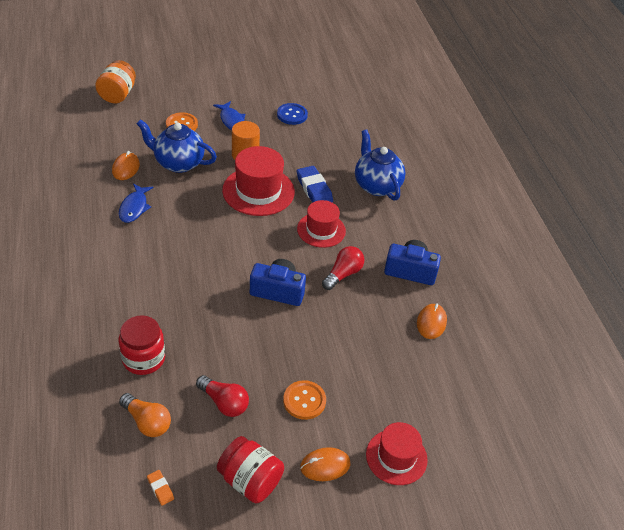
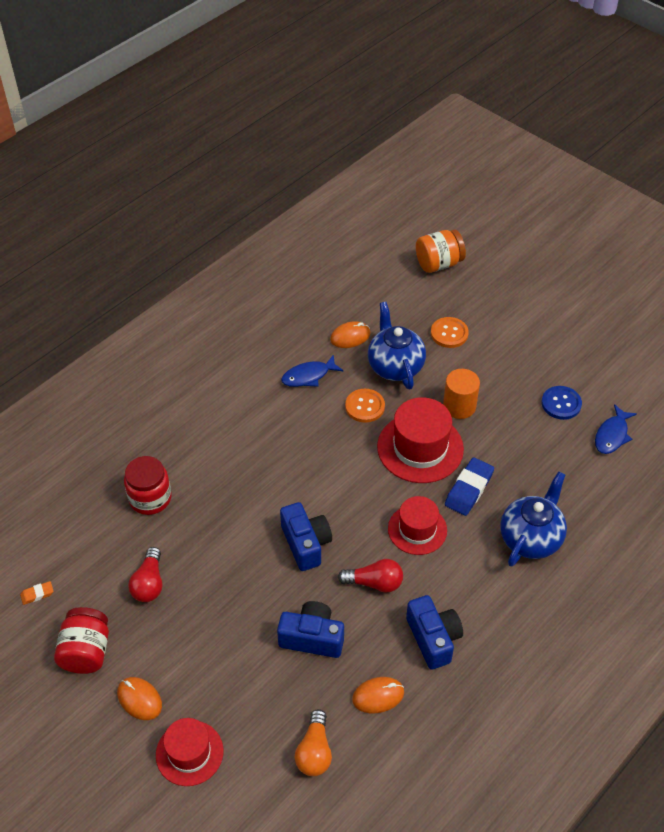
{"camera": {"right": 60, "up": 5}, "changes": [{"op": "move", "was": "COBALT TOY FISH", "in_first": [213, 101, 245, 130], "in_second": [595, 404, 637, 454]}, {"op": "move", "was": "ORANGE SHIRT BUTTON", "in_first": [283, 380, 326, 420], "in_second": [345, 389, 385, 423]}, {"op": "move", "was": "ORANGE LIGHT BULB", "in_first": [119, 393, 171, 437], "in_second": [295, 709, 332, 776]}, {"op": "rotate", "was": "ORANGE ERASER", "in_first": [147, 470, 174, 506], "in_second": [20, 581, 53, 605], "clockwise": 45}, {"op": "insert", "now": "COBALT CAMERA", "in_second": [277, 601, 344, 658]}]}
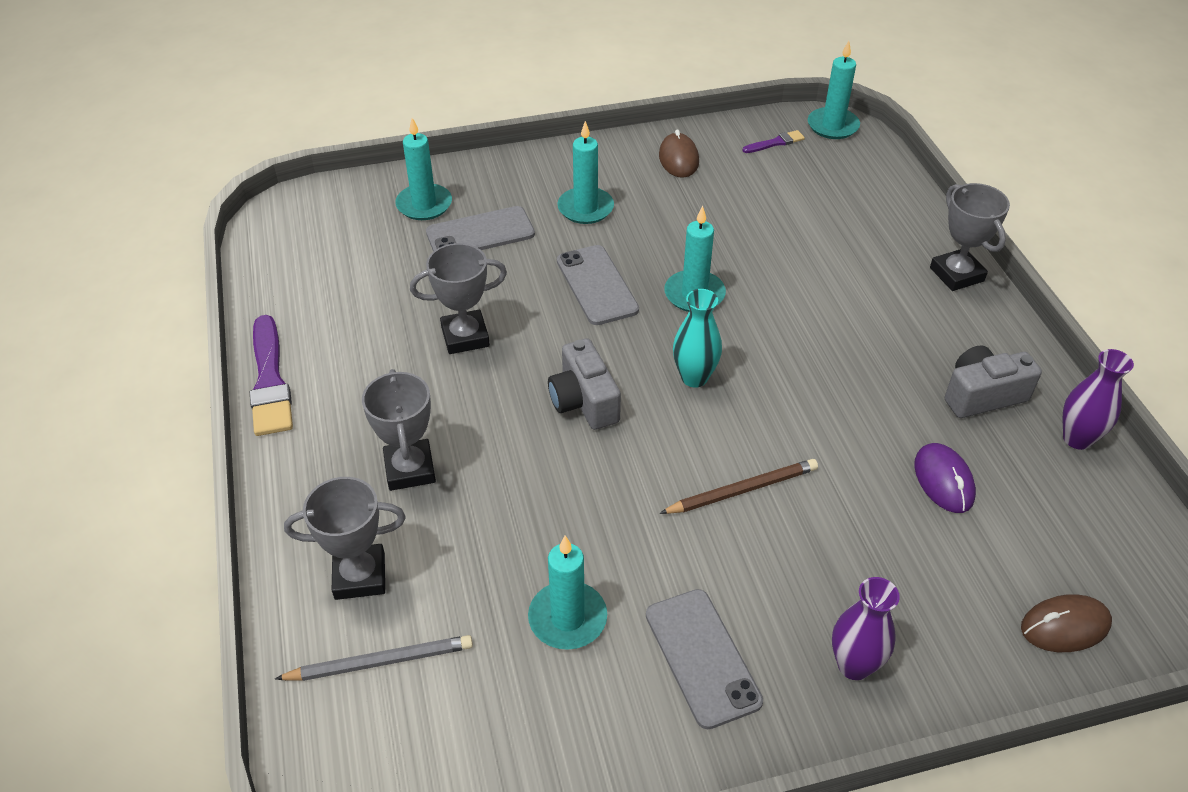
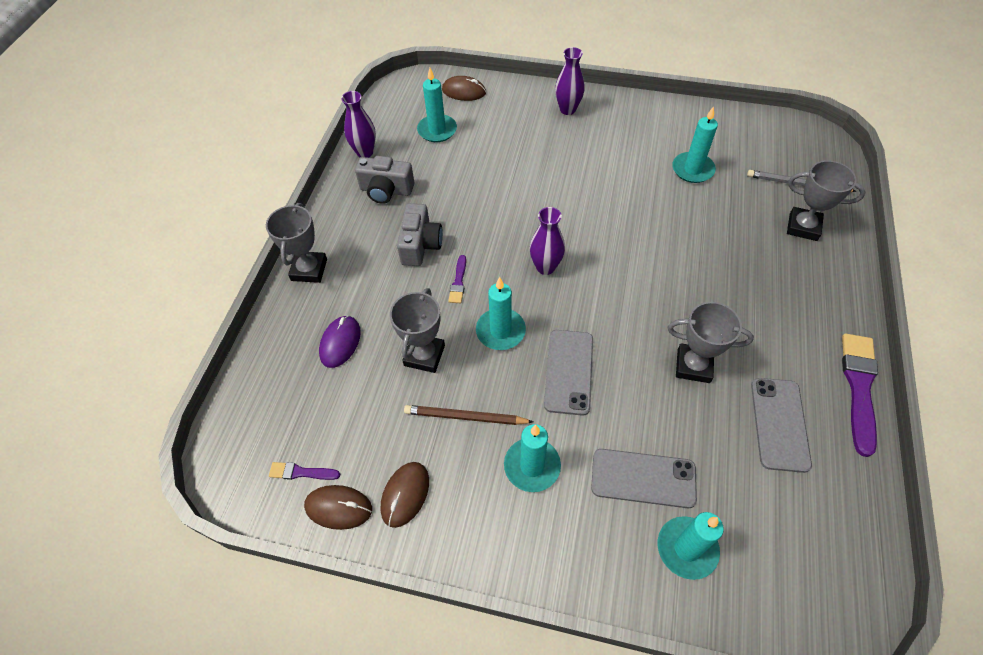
{"camera": {"right": -150, "up": 10}, "changes": [{"op": "move", "was": "AQUA WAX CANDLE", "in_first": [808, 41, 860, 139], "in_second": [417, 68, 457, 142]}, {"op": "recolor", "was": "AQUA FLOWER VASE", "now": "VIOLET FLOWER VASE", "in_first": [673, 289, 722, 388], "in_second": [530, 207, 565, 275]}, {"op": "move", "was": "ASH-GREY CAMERA", "in_first": [548, 338, 621, 430], "in_second": [397, 203, 443, 266]}, {"op": "move", "was": "ASH-GREY TROPHY", "in_first": [362, 369, 436, 491], "in_second": [390, 288, 445, 373]}, {"op": "move", "was": "VIOLET PC MOUSE", "in_first": [914, 443, 976, 513], "in_second": [319, 316, 361, 368]}, {"op": "move", "was": "DARK BROWN WOODEN PENCIL", "in_first": [659, 459, 818, 514], "in_second": [404, 405, 533, 425]}, {"op": "move", "was": "ASH-GREY SMARTPHONE", "in_first": [646, 589, 763, 729], "in_second": [751, 378, 812, 473]}, {"op": "insert", "now": "VIOLET PAINTBRUSH", "in_second": [448, 255, 466, 303]}, {"op": "insert", "now": "DARK BROWN PC MOUSE", "in_second": [304, 485, 372, 530]}]}
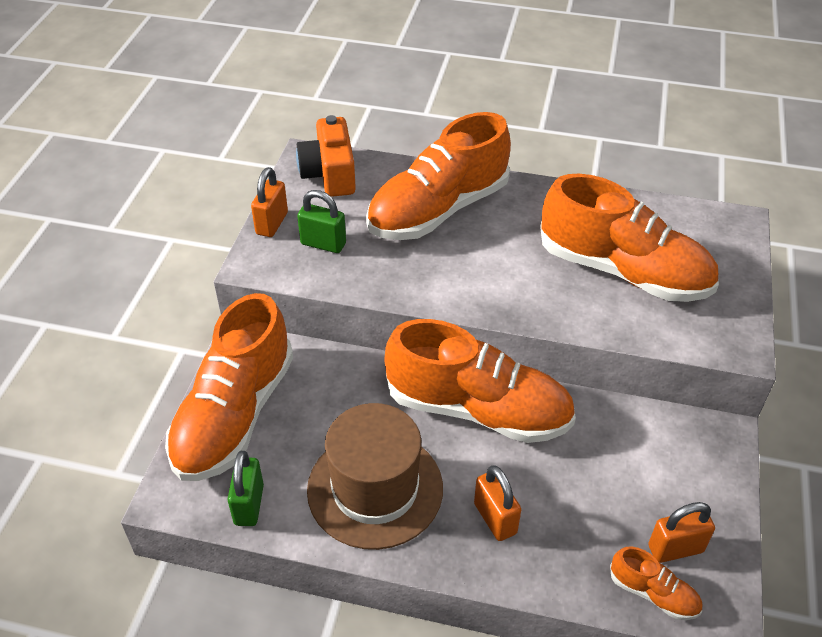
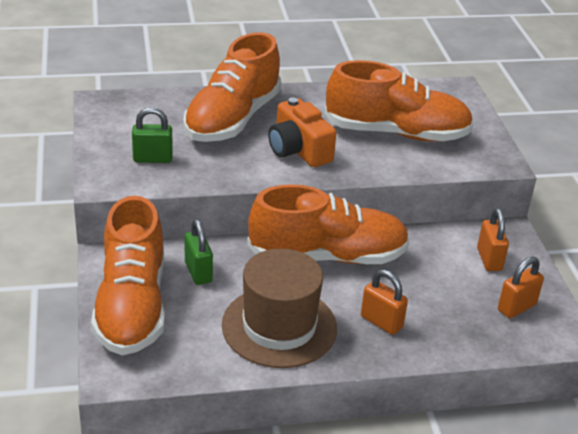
{"camera": {"right": -25, "up": -10}, "changes": [{"op": "move", "was": "ORANGE CAMERA", "in_first": [296, 115, 356, 197], "in_second": [268, 97, 336, 167]}, {"op": "move", "was": "ORANGE LOCK", "in_first": [251, 167, 288, 237], "in_second": [477, 208, 509, 271]}, {"op": "move", "was": "EMERALD LOCK", "in_first": [227, 451, 264, 526], "in_second": [185, 219, 213, 285]}, {"op": "delete", "was": "ORANGE SHOE", "in_first": [610, 547, 703, 620]}]}
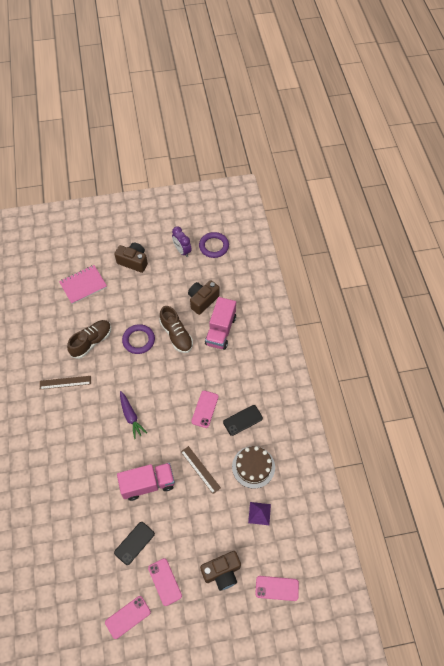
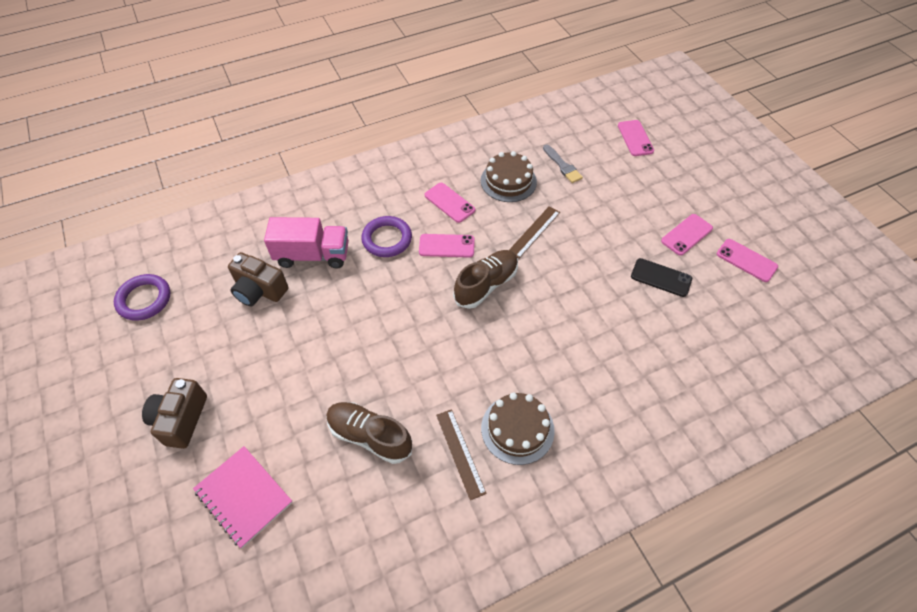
{"camera": {"right": -105, "up": -5}, "changes": [{"op": "delete", "was": "VIOLET CLOCK", "in_first": [172, 226, 192, 257]}, {"op": "move", "was": "DARK BROWN SHOE", "in_first": [159, 306, 193, 353], "in_second": [453, 250, 518, 309]}, {"op": "move", "was": "VIOLET RING", "in_first": [122, 324, 155, 354], "in_second": [361, 216, 412, 257]}, {"op": "delete", "was": "VIOLET TOY CARROT", "in_first": [120, 391, 147, 439]}, {"op": "recolor", "was": "JET-BLACK SMARTPHONE", "now": "PINK SMARTPHONE", "in_first": [223, 405, 263, 436], "in_second": [425, 183, 475, 223]}, {"op": "delete", "was": "PINK TRUCK", "in_first": [117, 463, 175, 501]}, {"op": "replace", "was": "VIOLET PYRAMID SHAPE", "now": "ASH-GREY PAINTBRUSH", "in_first": [248, 502, 271, 525], "in_second": [543, 144, 583, 183]}, {"op": "delete", "was": "DARK BROWN CAMERA", "in_first": [200, 551, 241, 591]}, {"op": "insert", "now": "DARK BROWN CAKE", "in_second": [481, 393, 555, 465]}]}
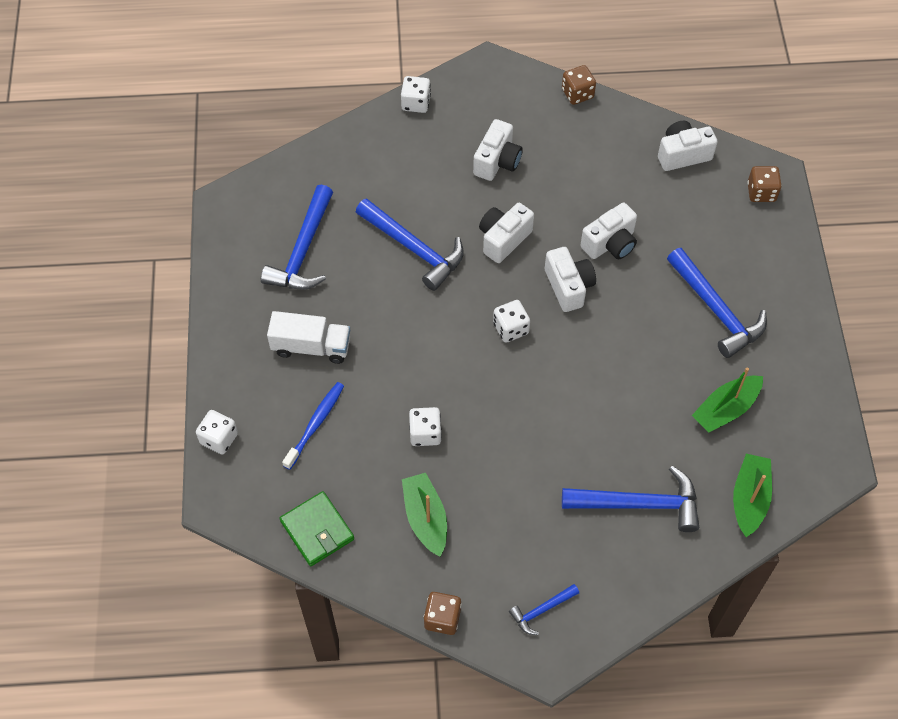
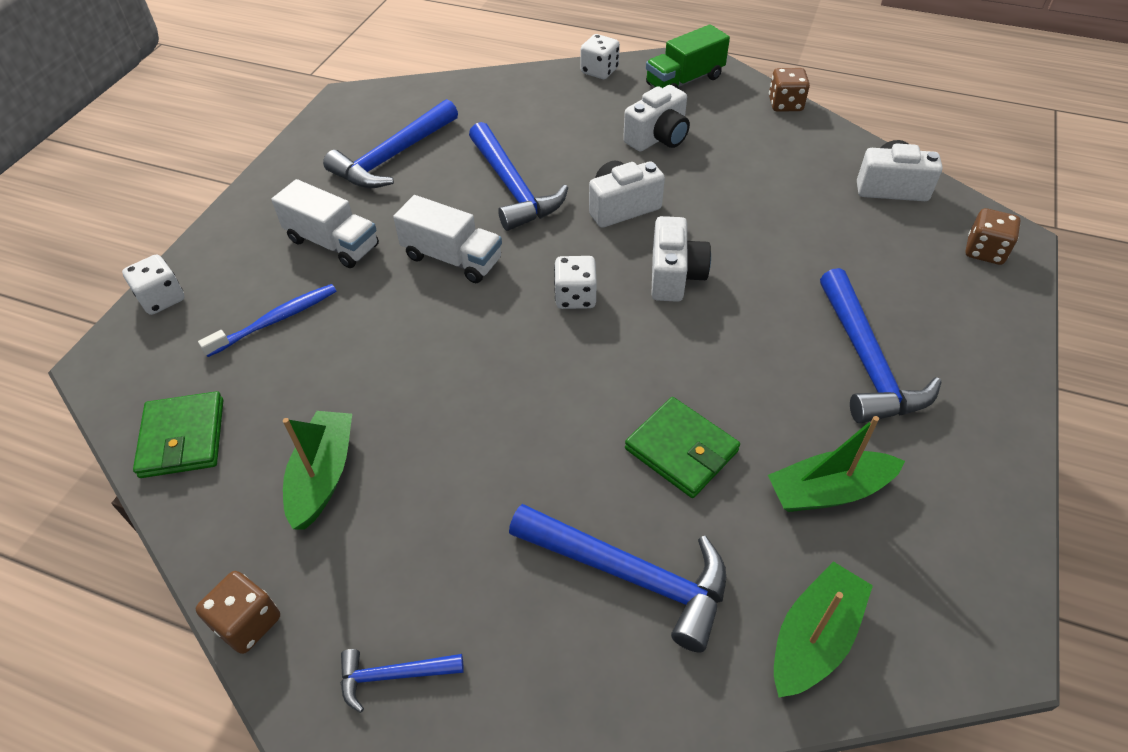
{"camera": {"right": 25, "up": -10}, "changes": [{"op": "delete", "was": "PURE WHITE CAMERA", "in_first": [580, 203, 637, 260]}, {"op": "delete", "was": "PURE WHITE DIE", "in_first": [409, 407, 442, 446]}, {"op": "insert", "now": "EMERALD TRUCK", "in_second": [646, 24, 730, 89]}, {"op": "insert", "now": "PURE WHITE TRUCK", "in_second": [393, 195, 502, 283]}, {"op": "insert", "now": "EMERALD BILLFOLD", "in_second": [625, 397, 740, 498]}]}
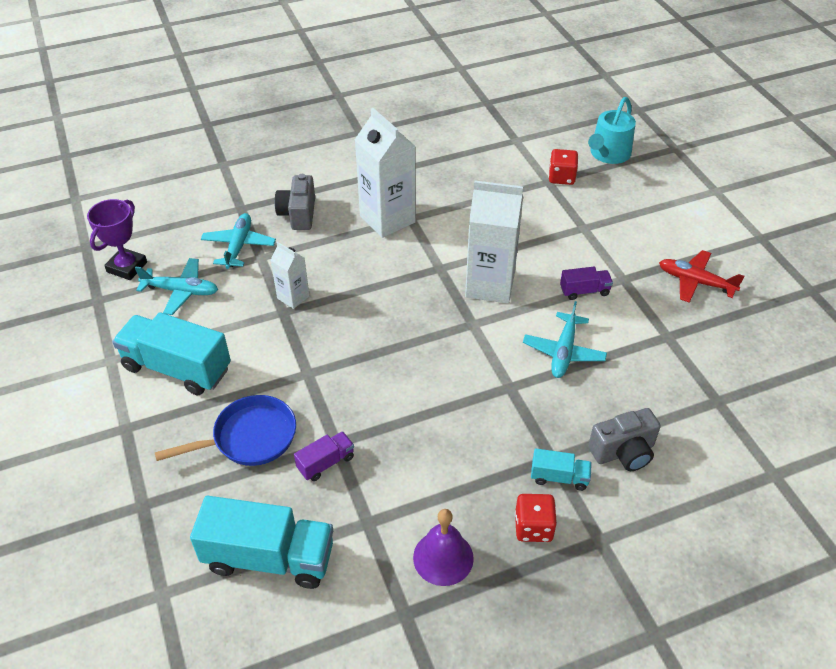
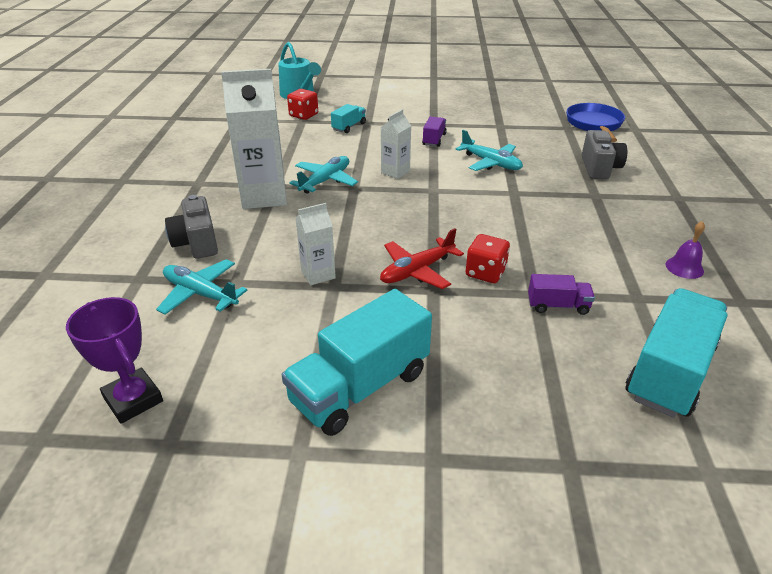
{"camera": {"right": -65, "up": -10}, "changes": [{"op": "rotate", "was": "ASH-GREY CAMERA", "in_first": [275, 174, 315, 230], "in_second": [165, 195, 218, 259], "clockwise": 45}, {"op": "resize", "was": "PURE WHITE CARTON", "in_first": [465, 181, 523, 303], "in_second": [381, 109, 411, 179], "ratio": 0.52}, {"op": "move", "was": "SCARLET PLANE", "in_first": [659, 250, 745, 303], "in_second": [380, 228, 464, 289]}, {"op": "move", "was": "AQUA PLANE", "in_first": [135, 258, 218, 315], "in_second": [289, 156, 358, 194]}, {"op": "move", "was": "COBALT SKILLET", "in_first": [155, 395, 296, 466], "in_second": [566, 103, 625, 142]}, {"op": "rotate", "was": "VIOLET TRUCK", "in_first": [294, 431, 354, 481], "in_second": [528, 274, 595, 315], "clockwise": 105}, {"op": "move", "was": "AQUA TRUCK", "in_first": [531, 449, 592, 491], "in_second": [331, 104, 366, 133]}, {"op": "move", "was": "SCARLET DIE", "in_first": [515, 494, 557, 542], "in_second": [466, 234, 510, 283]}, {"op": "resize", "was": "VIOLET HAND BELL", "in_first": [413, 509, 474, 586], "in_second": [666, 221, 705, 279], "ratio": 0.66}]}
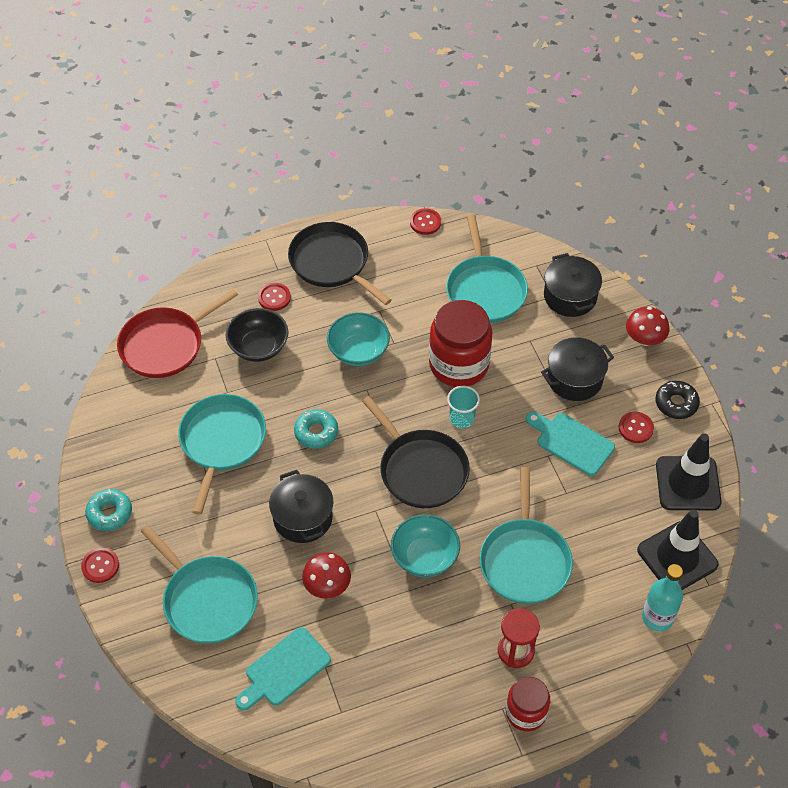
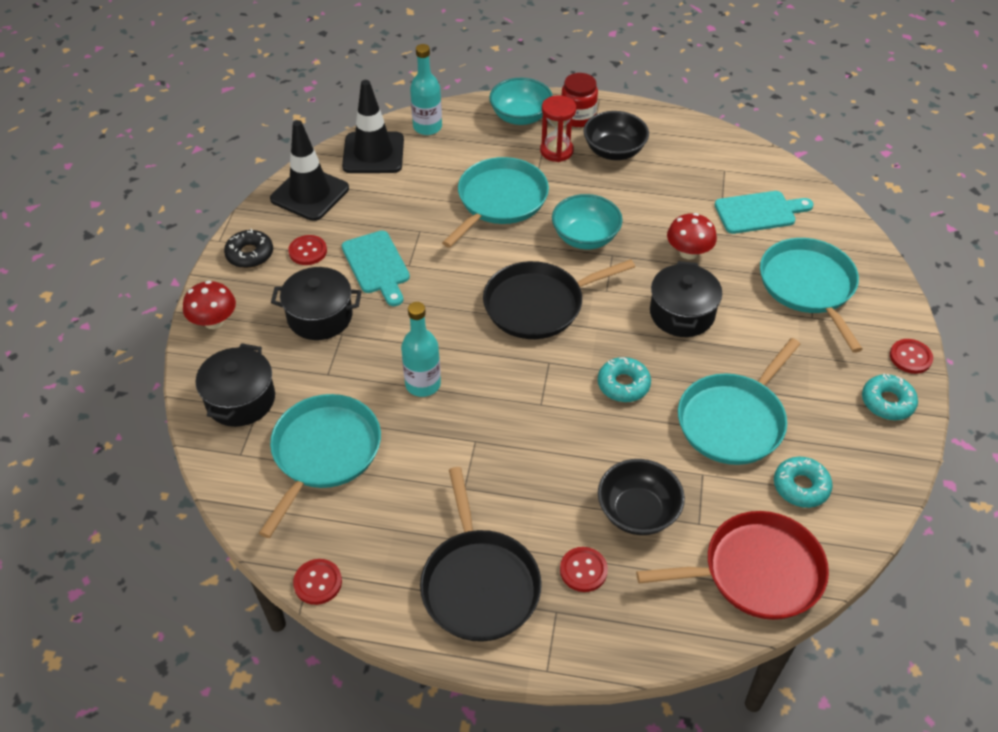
{"camera": {"right": -150, "up": -5}, "changes": [{"op": "replace", "was": "SCARLET PRESERVE JAR", "now": "AQUA BOTTLE", "in_first": [429, 300, 492, 387], "in_second": [401, 302, 441, 397]}, {"op": "move", "was": "AQUA DEEP DISH", "in_first": [327, 312, 390, 366], "in_second": [489, 78, 553, 125]}, {"op": "delete", "was": "AQUA BEAKER", "in_first": [447, 386, 480, 428]}, {"op": "rotate", "was": "JET-BLACK SKILLET", "in_first": [362, 396, 470, 508], "in_second": [483, 259, 635, 339], "clockwise": -105}, {"op": "insert", "now": "JET-BLACK DEEP DISH", "in_second": [583, 111, 649, 160]}, {"op": "insert", "now": "AQUA GLAZED DONUT", "in_second": [774, 457, 833, 508]}]}
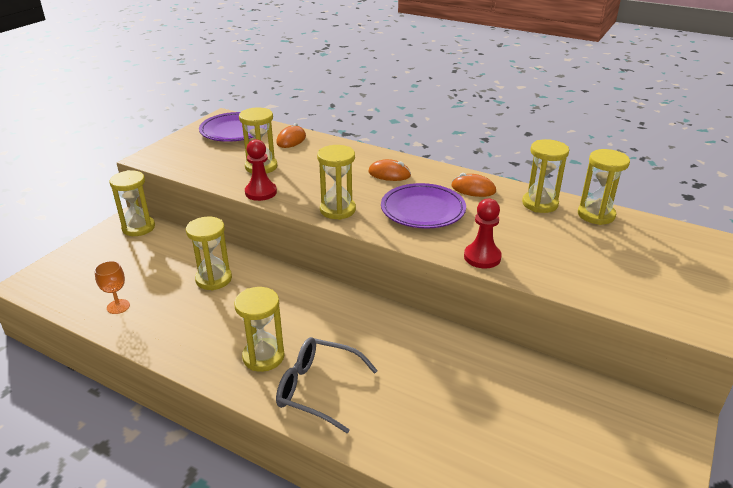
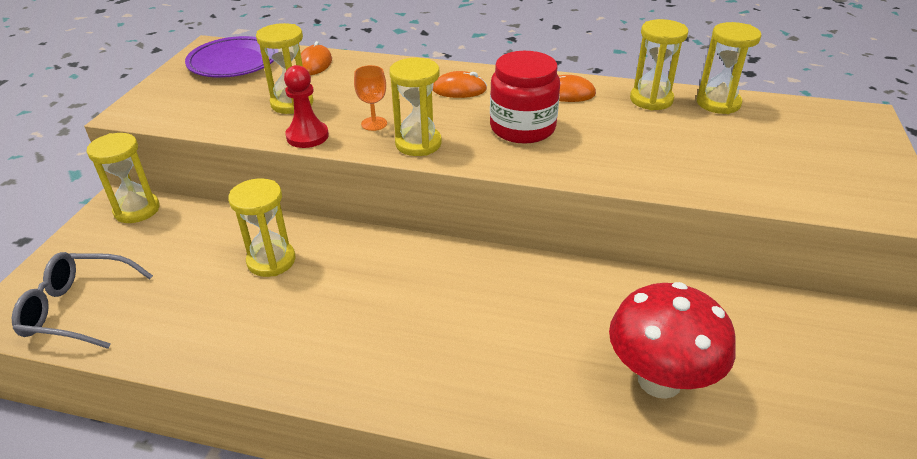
{"camera": {"right": -15, "up": 5}, "changes": [{"op": "replace", "was": "VIOLET FLAT DISH", "now": "SCARLET PRESERVE JAR", "in_first": [381, 183, 466, 229], "in_second": [490, 51, 560, 144]}, {"op": "delete", "was": "SCARLET CHESS PAWN", "in_first": [464, 199, 502, 268]}, {"op": "move", "was": "ORANGE GOBLET", "in_first": [94, 261, 130, 314], "in_second": [354, 65, 387, 131]}, {"op": "delete", "was": "GOLDEN SAND TIMER", "in_first": [234, 287, 285, 372]}, {"op": "move", "was": "ASH-GREY SPECTACLES", "in_first": [276, 337, 378, 433], "in_second": [12, 252, 153, 349]}, {"op": "insert", "now": "SCARLET TOADSTOOL", "in_second": [609, 282, 736, 399]}]}
